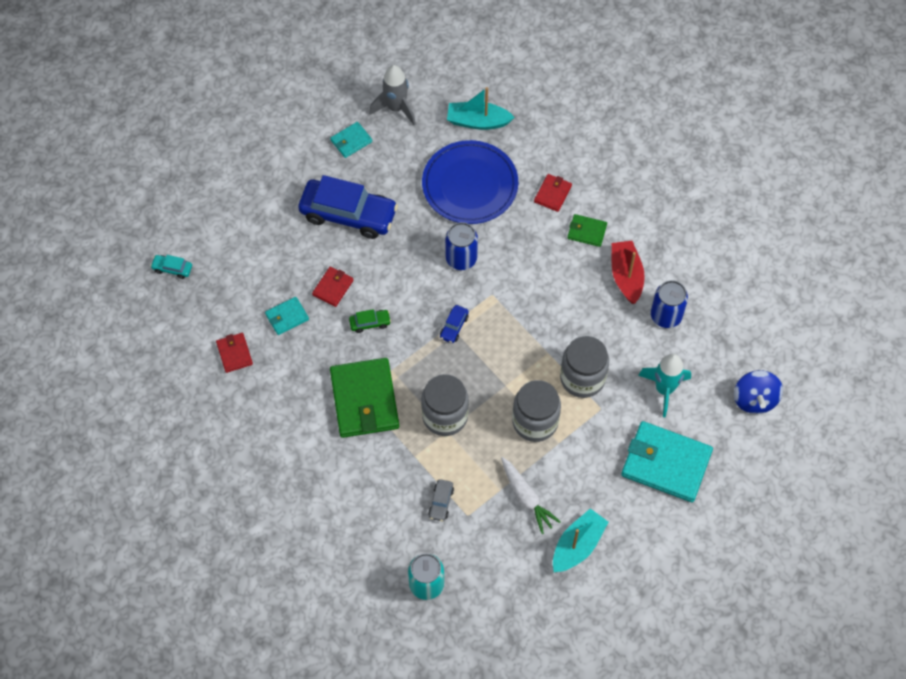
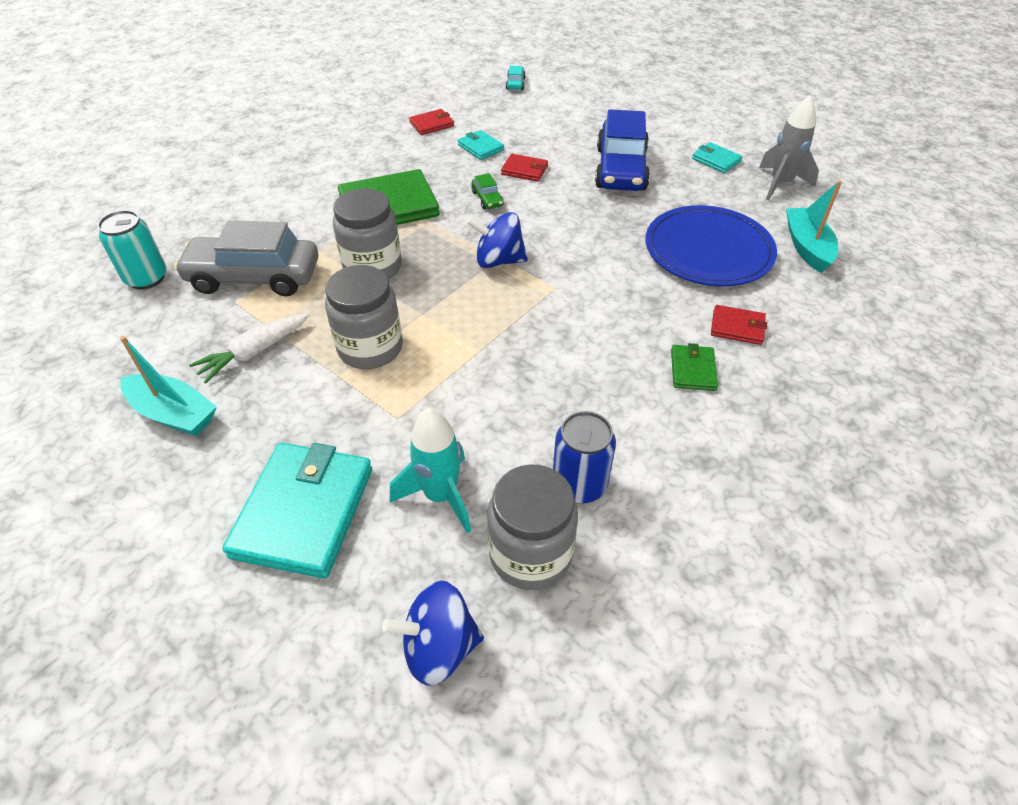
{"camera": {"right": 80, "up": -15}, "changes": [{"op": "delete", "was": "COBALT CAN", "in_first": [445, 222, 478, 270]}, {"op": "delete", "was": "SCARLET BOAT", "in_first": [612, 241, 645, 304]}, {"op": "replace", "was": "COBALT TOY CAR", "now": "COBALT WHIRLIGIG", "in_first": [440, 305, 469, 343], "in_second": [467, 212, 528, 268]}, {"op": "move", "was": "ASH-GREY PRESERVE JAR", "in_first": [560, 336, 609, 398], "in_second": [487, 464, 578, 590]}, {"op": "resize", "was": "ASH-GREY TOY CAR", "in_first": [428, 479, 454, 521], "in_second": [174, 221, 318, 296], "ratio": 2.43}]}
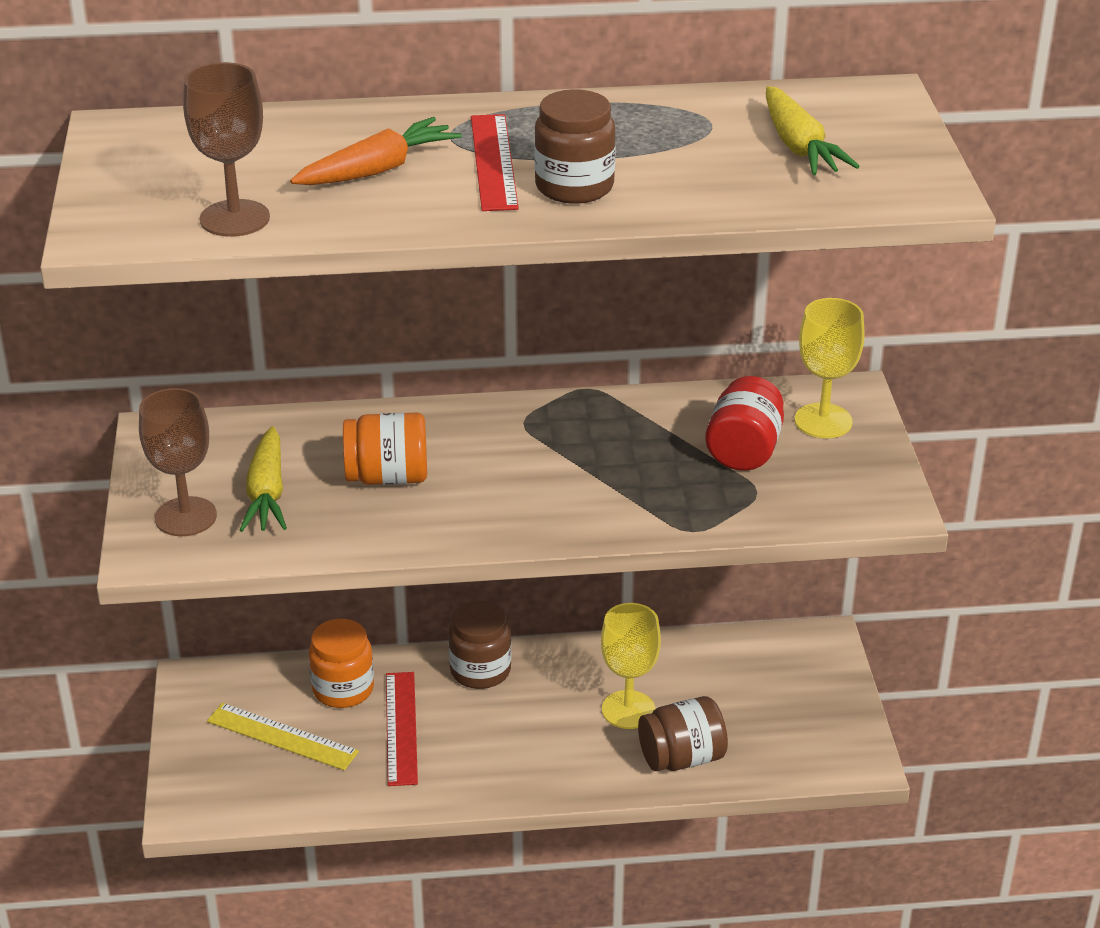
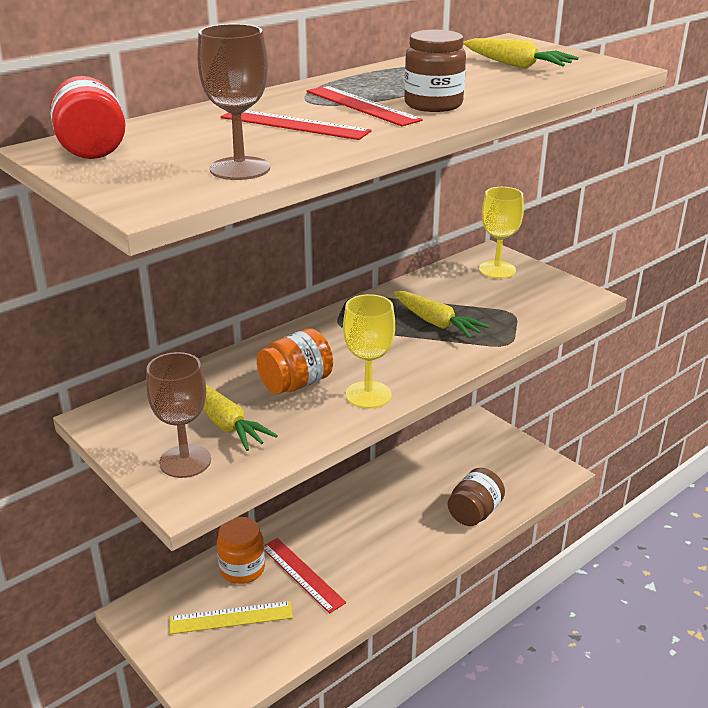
{"camera": {"right": -35, "up": -5}, "changes": [{"op": "replace", "was": "ORANGE TOY CARROT", "now": "SCARLET STRAIGHTEDGE", "in_first": [290, 117, 462, 185], "in_second": [221, 110, 371, 140]}, {"op": "move", "was": "SCARLET PRESERVE JAR", "in_first": [705, 376, 784, 471], "in_second": [50, 76, 126, 159]}, {"op": "delete", "was": "DARK BROWN PRESERVE JAR", "in_first": [448, 600, 511, 689]}, {"op": "move", "was": "GOLDEN GOBLET", "in_first": [601, 603, 661, 729], "in_second": [343, 294, 395, 409]}, {"op": "insert", "now": "GOLDEN TOY CARROT", "in_second": [394, 291, 490, 339]}]}
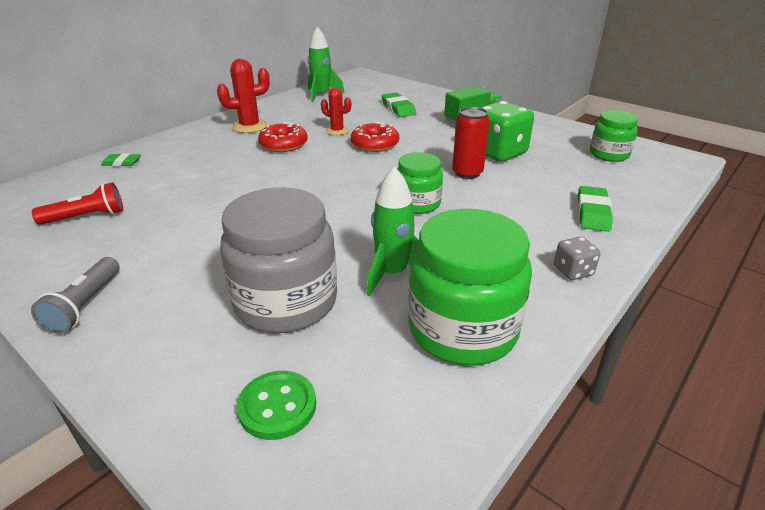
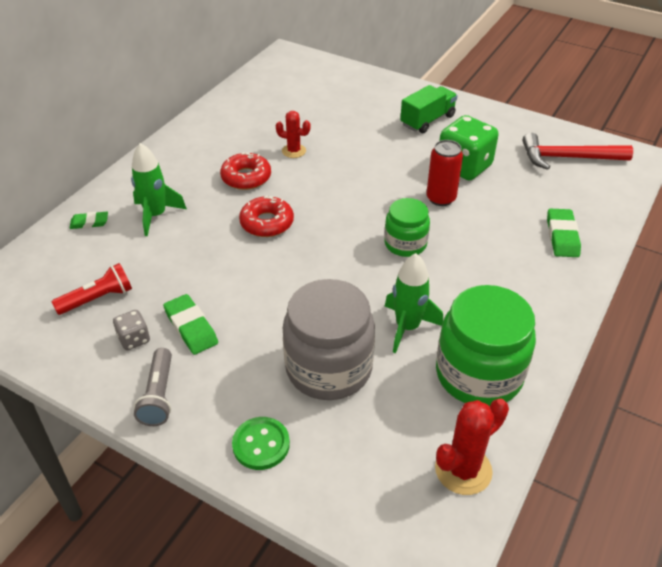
{"camera": {"right": -10, "up": 10}, "changes": [{"op": "move", "was": "EMERALD ROCKET", "in_first": [308, 27, 345, 102], "in_second": [131, 143, 187, 236]}, {"op": "move", "was": "SCARLET CACTUS", "in_first": [217, 59, 270, 133], "in_second": [435, 398, 509, 495]}, {"op": "move", "was": "EMERALD ERASER", "in_first": [381, 93, 416, 117], "in_second": [163, 294, 218, 355]}, {"op": "replace", "was": "EMERALD PRESERVE JAR", "now": "SCARLET CLAW HAMMER", "in_first": [590, 110, 638, 162], "in_second": [522, 133, 633, 170]}, {"op": "move", "was": "SCARLET GLAZED DONUT", "in_first": [351, 122, 399, 152], "in_second": [239, 195, 294, 237]}, {"op": "move", "was": "ASH-GREY DIE", "in_first": [554, 237, 601, 280], "in_second": [113, 310, 150, 350]}, {"op": "move", "was": "EMERALD SHIRT BUTTON", "in_first": [237, 371, 316, 440], "in_second": [232, 417, 290, 470]}]}
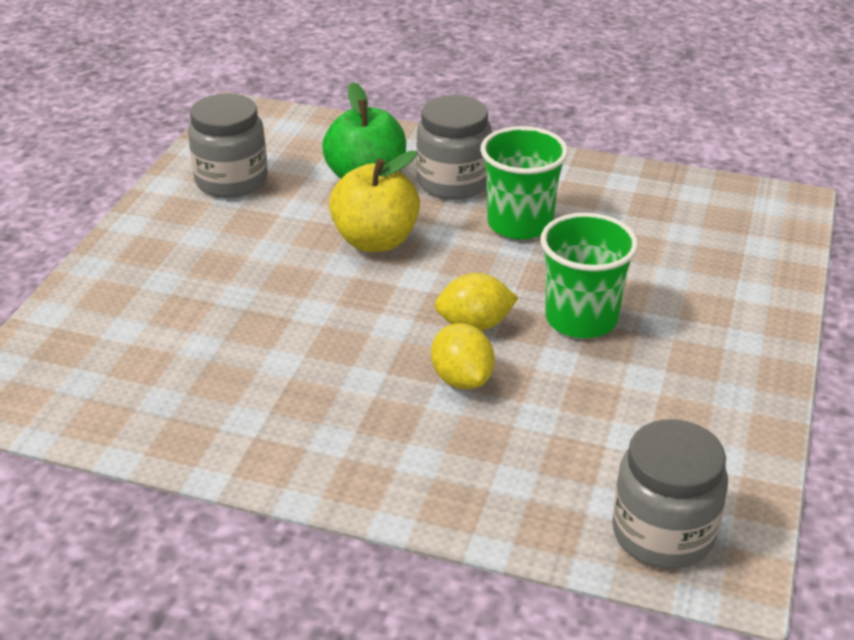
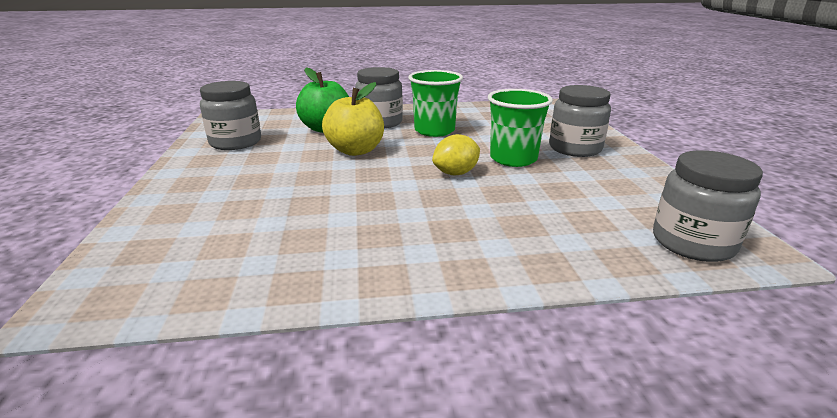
{"camera": {"right": -25, "up": -10}, "changes": [{"op": "delete", "was": "GOLDEN LEMON", "in_first": [431, 323, 495, 389]}, {"op": "insert", "now": "ASH-GREY PRESERVE JAR", "in_second": [549, 85, 611, 157]}]}
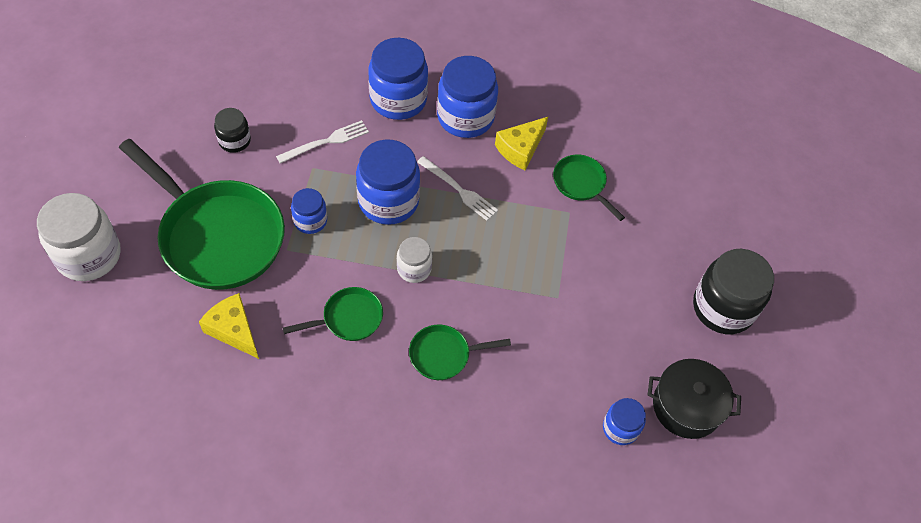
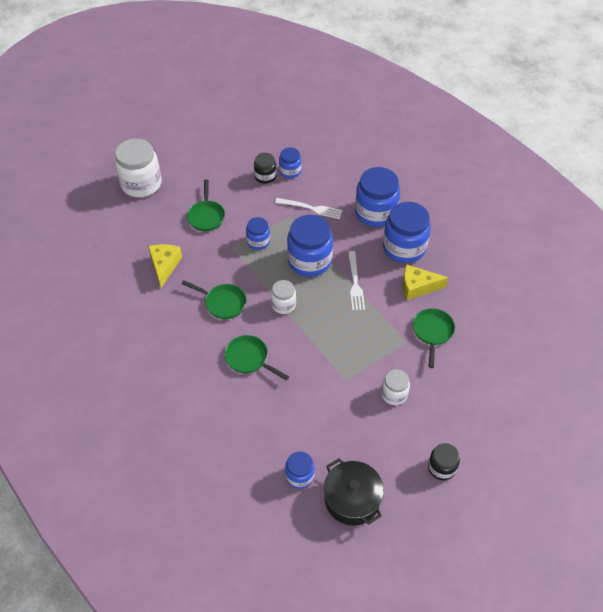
{"camera": {"right": 50, "up": -5}, "changes": [{"op": "resize", "was": "EMERALD SKILLET", "in_first": [119, 139, 285, 290], "in_second": [187, 179, 225, 231], "ratio": 0.46}, {"op": "resize", "was": "JET-BLACK PRESERVE JAR", "in_first": [693, 249, 774, 334], "in_second": [428, 443, 460, 480], "ratio": 0.54}, {"op": "insert", "now": "COBALT PRESERVE JAR", "in_second": [279, 147, 301, 178]}, {"op": "insert", "now": "PURE WHITE PRESERVE JAR", "in_second": [381, 369, 410, 405]}]}
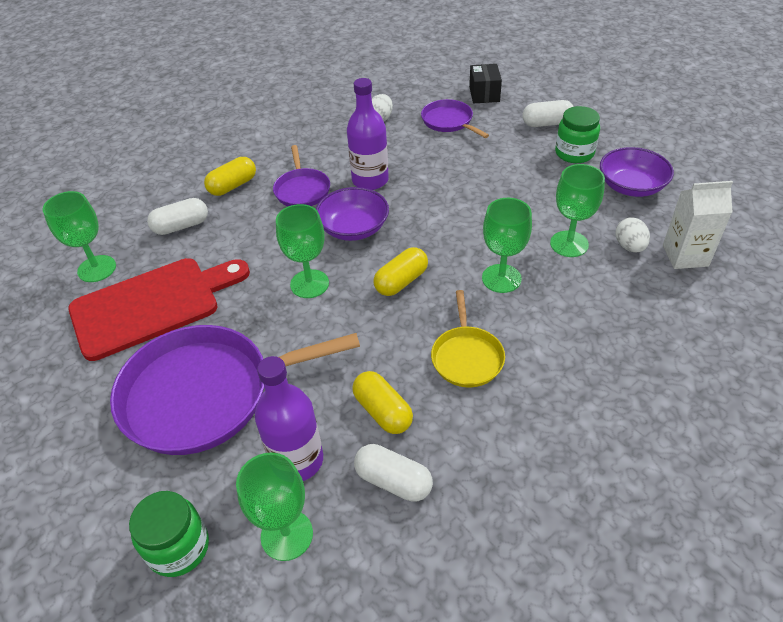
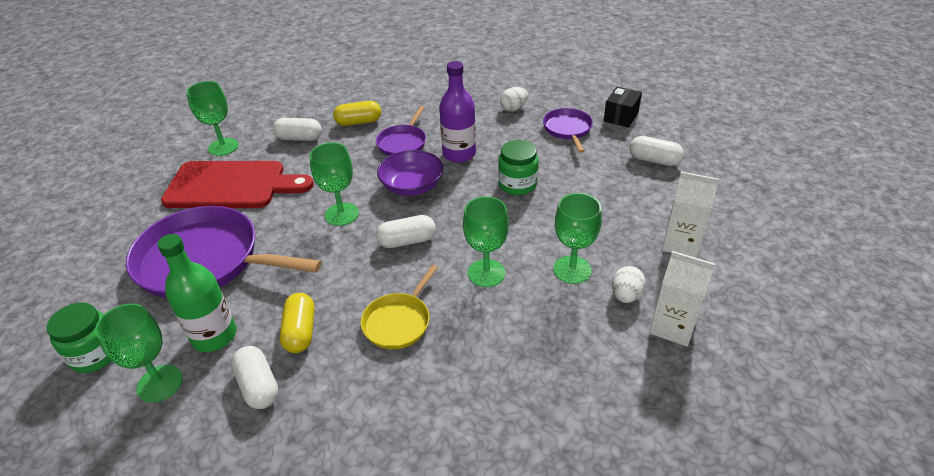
{"camera": {"right": 30, "up": -5}, "changes": [{"op": "move", "was": "EMERALD PRESERVE JAR", "in_first": [555, 106, 600, 163], "in_second": [498, 140, 538, 195]}, {"op": "replace", "was": "VIOLET DEEP DISH", "now": "PURE WHITE CARTON", "in_first": [600, 147, 674, 197], "in_second": [662, 172, 719, 258]}, {"op": "recolor", "was": "GOLDEN CAPSULE", "now": "PURE WHITE CAPSULE", "in_first": [374, 247, 428, 296], "in_second": [376, 215, 436, 248]}, {"op": "recolor", "was": "VIOLET BOTTLE", "now": "EMERALD BOTTLE", "in_first": [255, 356, 323, 481], "in_second": [157, 234, 237, 352]}]}
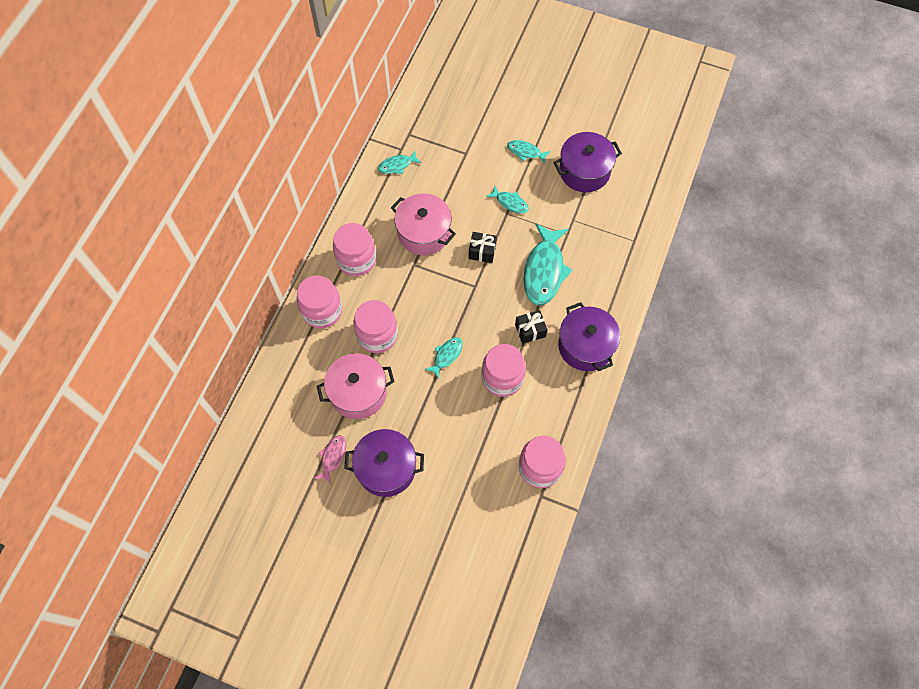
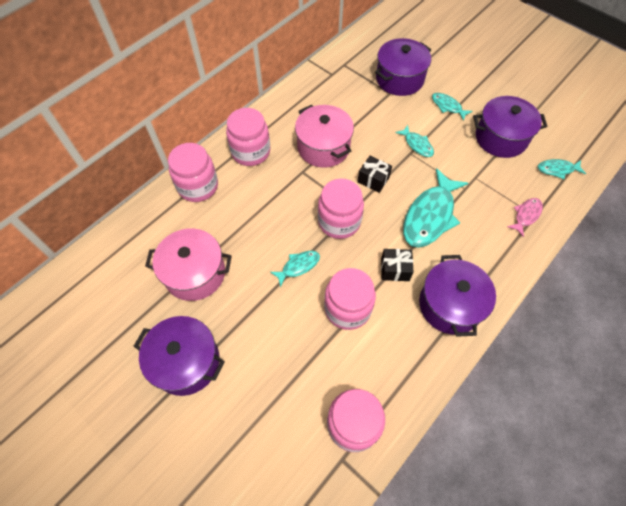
{"camera": {"right": 20, "up": -5}, "changes": [{"op": "move", "was": "AQUA TOY FISH", "in_first": [378, 150, 421, 174], "in_second": [538, 159, 586, 179]}, {"op": "move", "was": "PINK PRESERVE JAR", "in_first": [353, 300, 398, 353], "in_second": [318, 179, 364, 239]}, {"op": "move", "was": "PINK TOY FISH", "in_first": [314, 435, 346, 484], "in_second": [507, 198, 543, 237]}, {"op": "insert", "now": "VIOLET STOCKPOT", "in_second": [375, 38, 431, 96]}]}
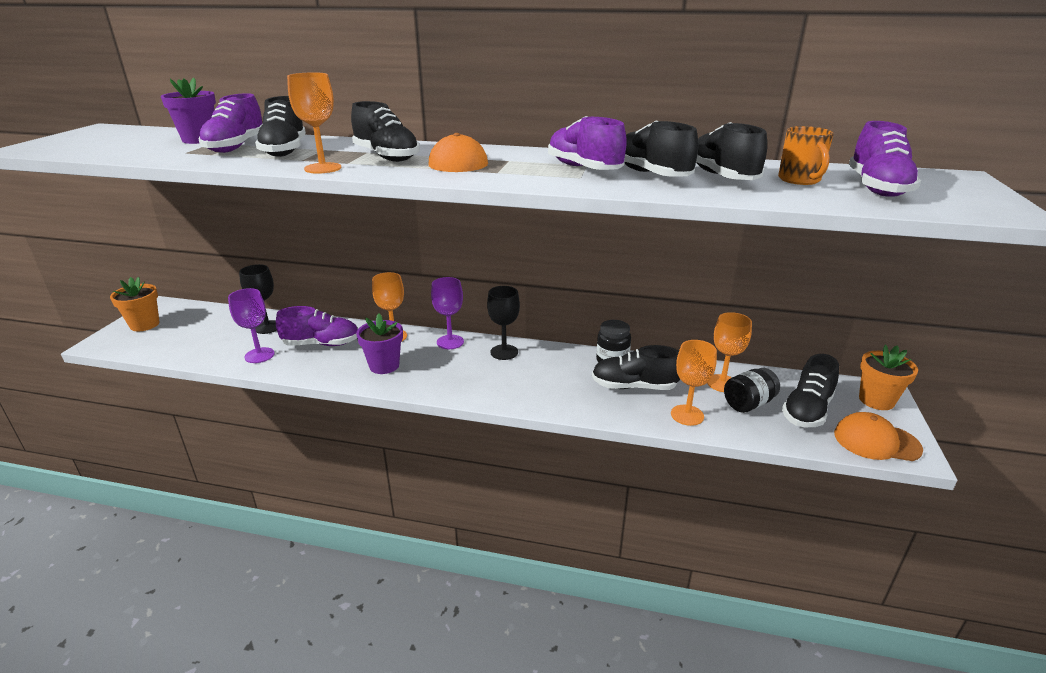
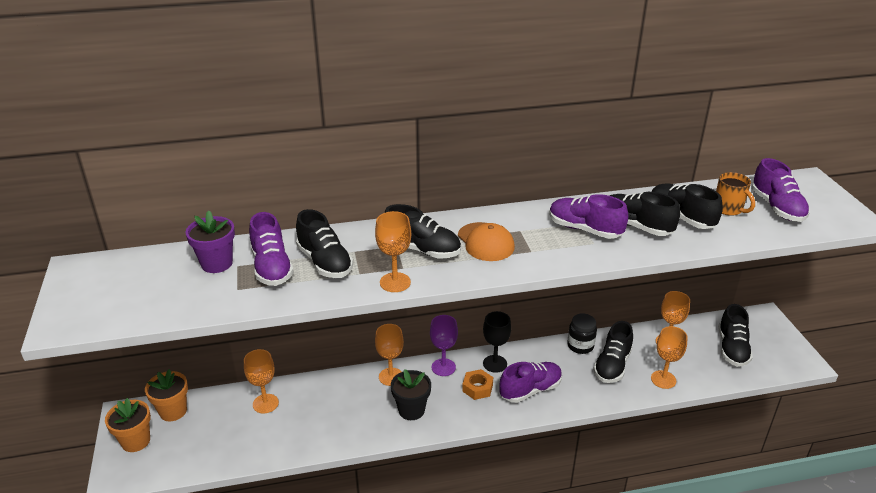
{"camera": {"right": -25, "up": 5}, "changes": [{"op": "recolor", "was": "JET-BLACK GOBLET", "now": "ORANGE GOBLET", "in_first": [239, 264, 277, 334], "in_second": [244, 349, 279, 413]}, {"op": "delete", "was": "VIOLET GOBLET", "in_first": [228, 288, 275, 363]}, {"op": "move", "was": "VIOLET SHOE", "in_first": [276, 306, 358, 346], "in_second": [499, 362, 562, 403]}, {"op": "recolor", "was": "VIOLET FLOWER POT", "now": "JET-BLACK FLOWER POT", "in_first": [356, 313, 403, 374], "in_second": [391, 369, 431, 420]}, {"op": "rotate", "was": "JET-BLACK SHOE", "in_first": [592, 345, 680, 390], "in_second": [593, 321, 633, 383], "clockwise": -45}, {"op": "move", "was": "ORANGE FLOWER POT", "in_first": [859, 345, 918, 410], "in_second": [145, 369, 188, 421]}, {"op": "delete", "was": "JET-BLACK PRESERVE JAR", "in_first": [724, 368, 780, 413]}, {"op": "delete", "was": "ORANGE CAP", "in_first": [834, 412, 923, 461]}, {"op": "insert", "now": "ORANGE HEX NUT", "in_second": [462, 369, 493, 400]}]}
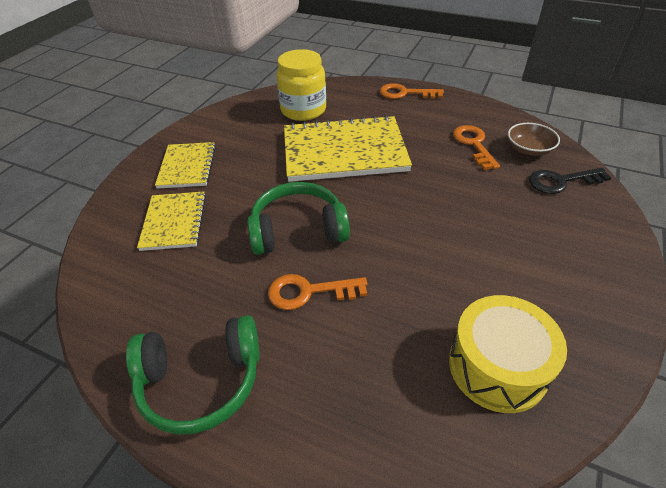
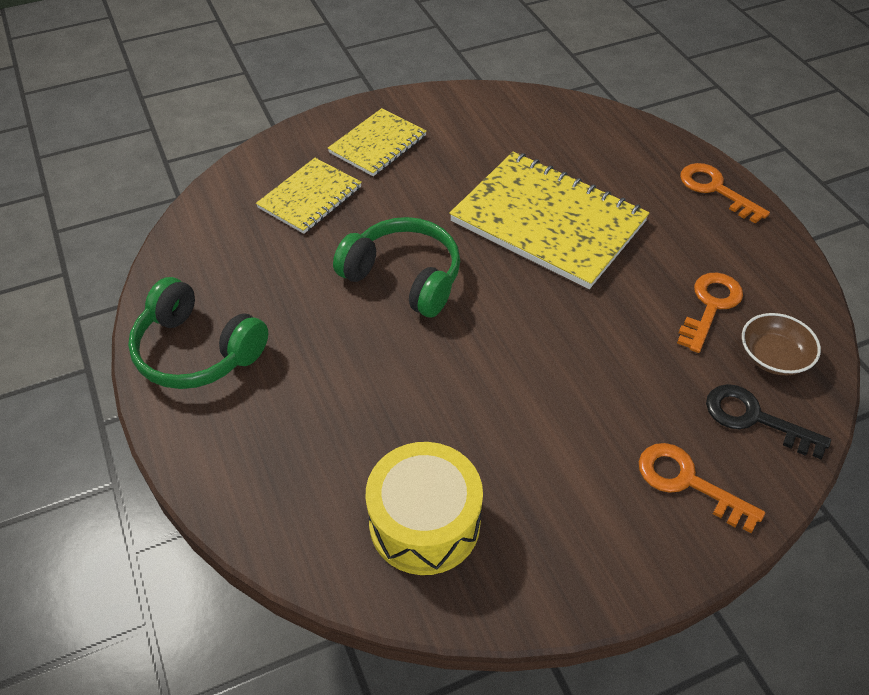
{"camera": {"right": 40, "up": 5}, "changes": [{"op": "delete", "was": "GOLDEN PRESERVE JAR", "in_first": [276, 49, 326, 121]}, {"op": "move", "was": "ORANGE KEY", "in_first": [268, 274, 367, 310], "in_second": [639, 443, 765, 533]}]}
